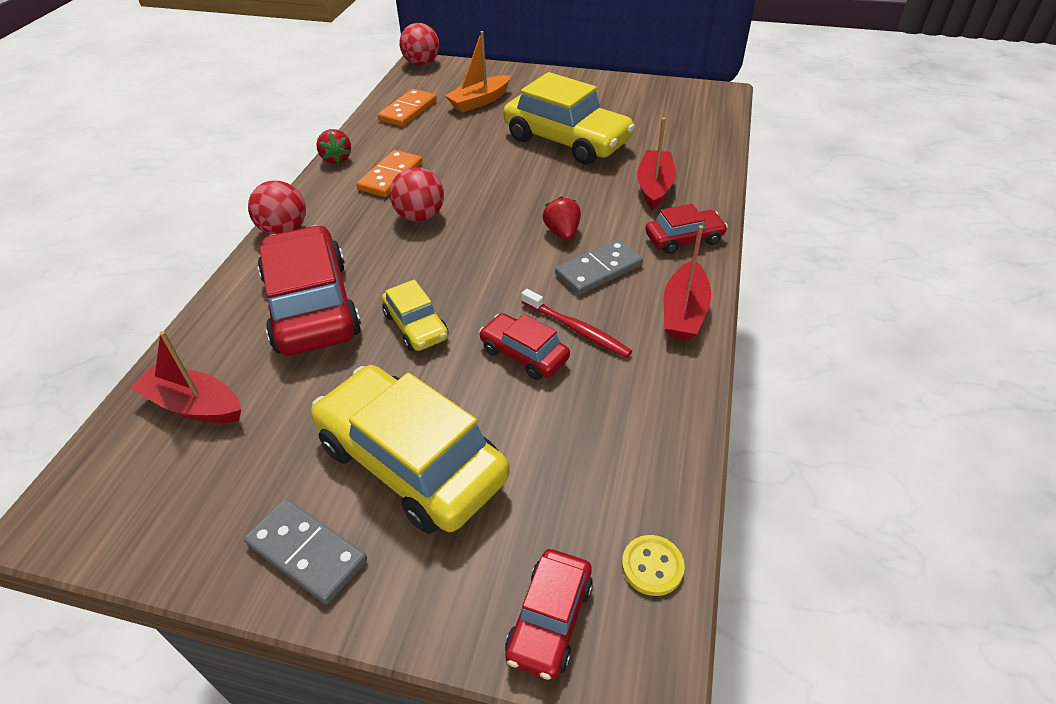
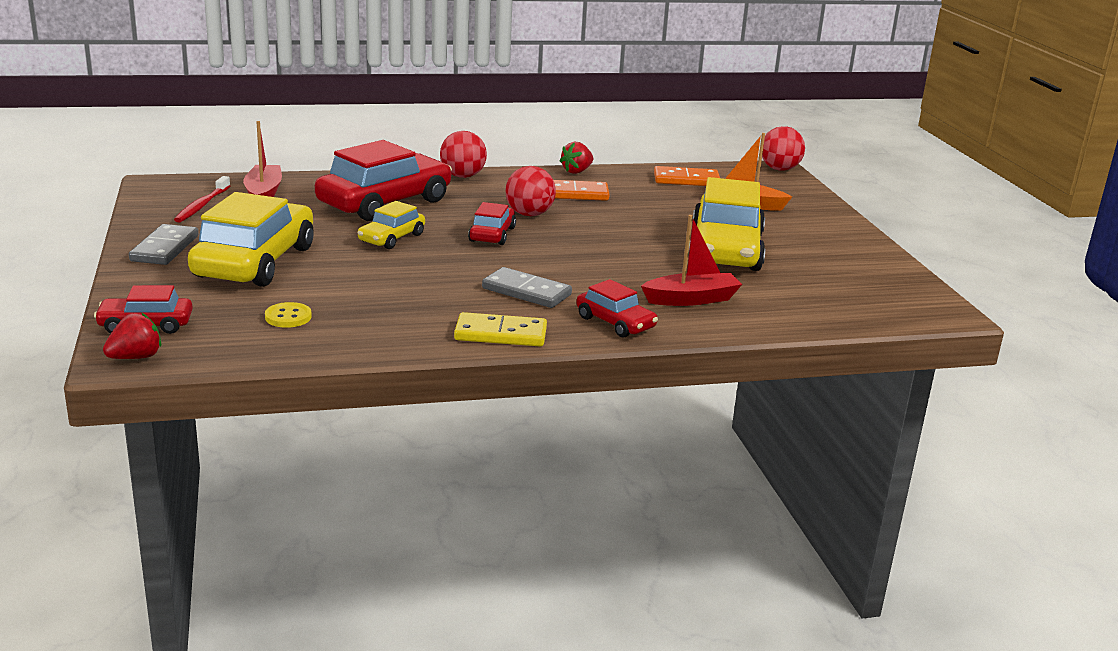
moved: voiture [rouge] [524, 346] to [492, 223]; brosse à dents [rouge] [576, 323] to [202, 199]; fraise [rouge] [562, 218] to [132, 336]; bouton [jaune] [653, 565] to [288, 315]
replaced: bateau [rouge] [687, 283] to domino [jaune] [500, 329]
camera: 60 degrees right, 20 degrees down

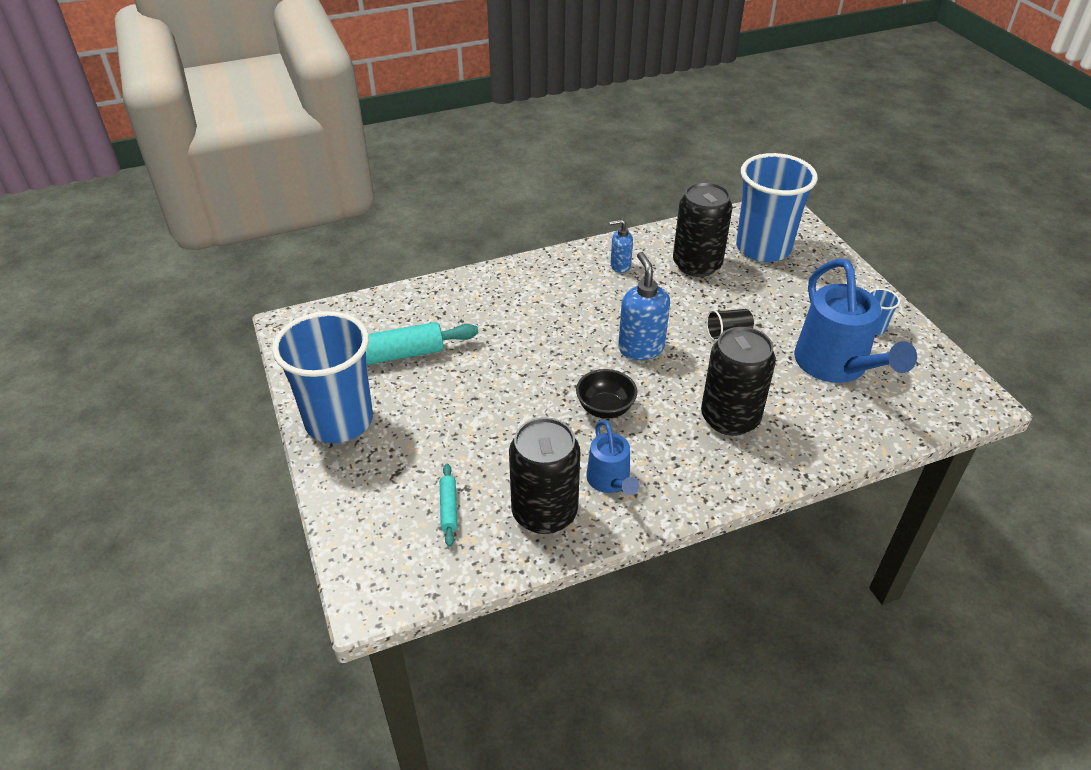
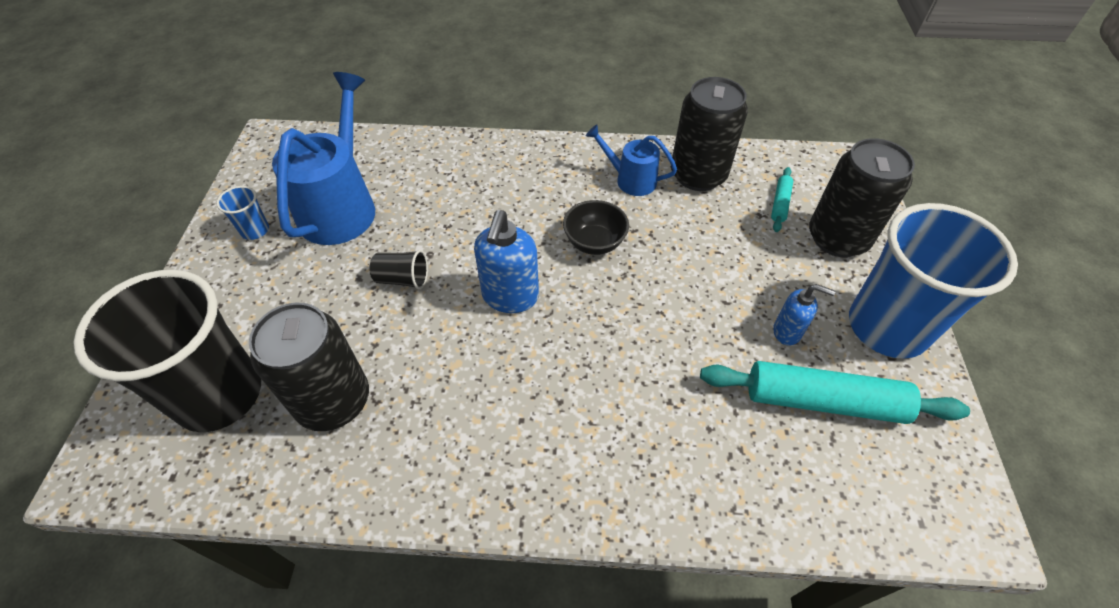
moved: distributeur de savon [bleu] [621, 246] to [804, 315]; canette [noir] [738, 381] to [862, 197]
recoloured: gobelet [bleu] [777, 207] to gobelet [noir] [167, 351]
turned: arrosoir [bleu] [612, 457] = [631, 160] 75 degrees counterclockwise
camera: 155 degrees left, 10 degrees up

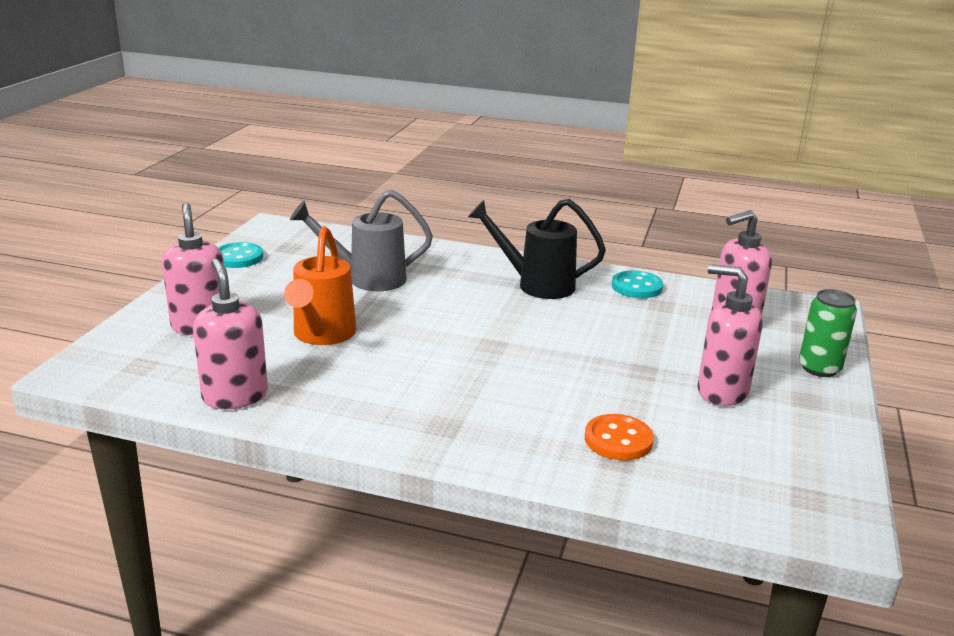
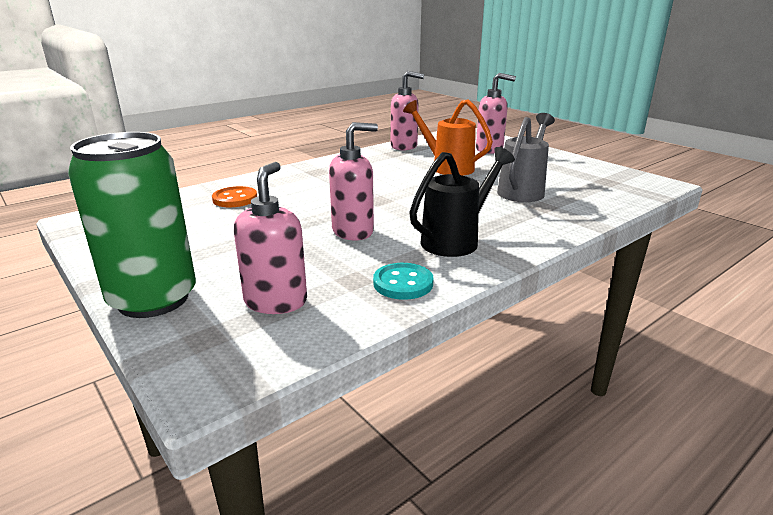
removed: bouton [turquoise] [240, 255]
moved: distributeur de savon [rose] [730, 335] to [353, 181]
resized: canette [vert] [828, 333] = [132, 225] x1.88
camera: 125 degrees right, 0 degrees up

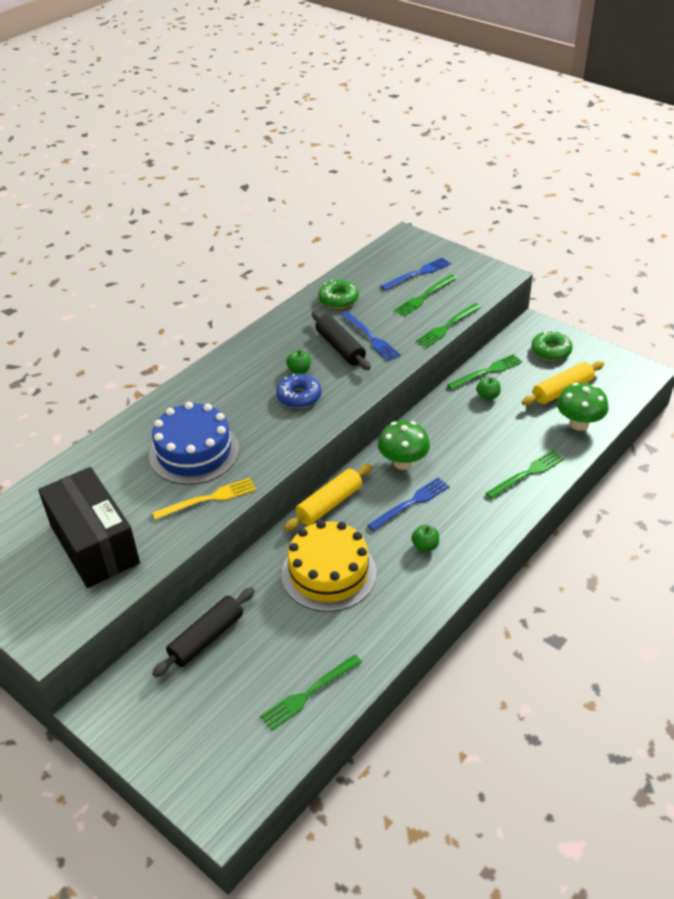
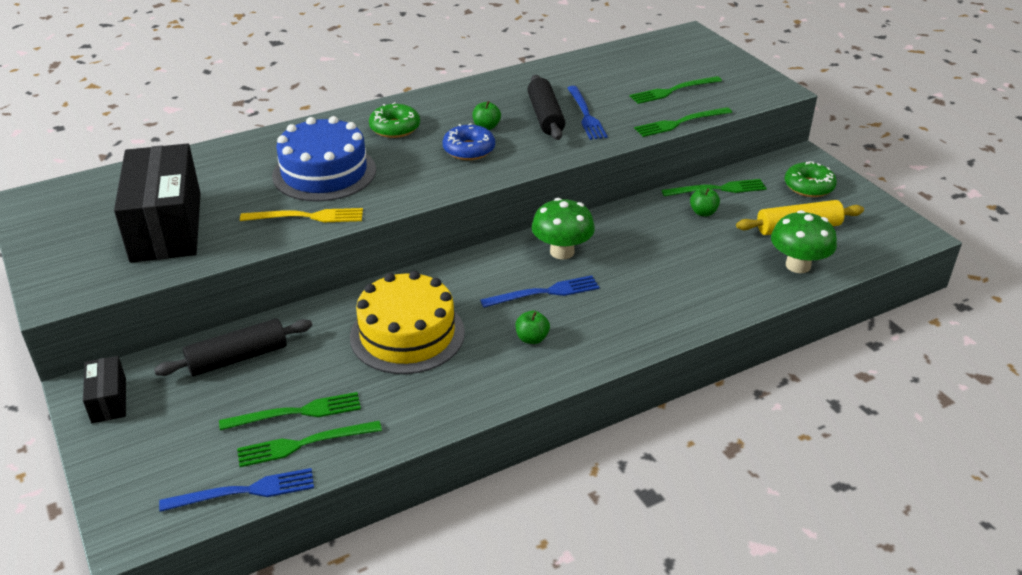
removed: rouleau à pâtisserie [jaune] [328, 497]
added: boîte [noir] [104, 389]
moved: beignet [vert] [338, 294] to [394, 120]; fourchette [bleu] [416, 273] to [236, 490]; fourchette [vert] [525, 474] to [290, 411]
camera: 20 degrees right, 5 degrees down

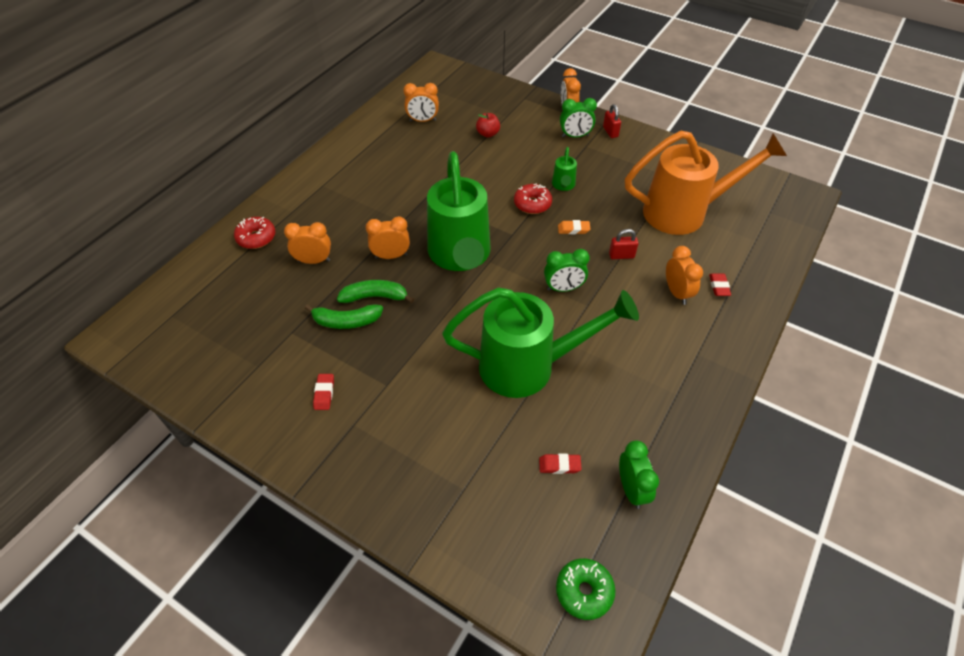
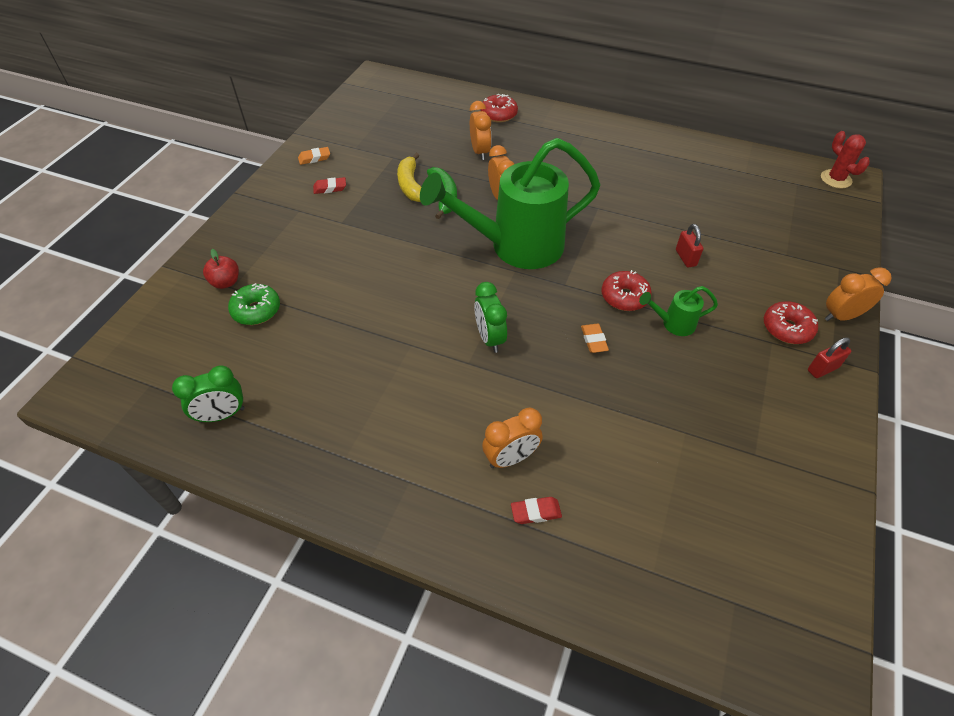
removed: réveil [orange] [421, 102]; arrosoir [vert] [540, 342]; gomme [rouge] [560, 464]; arrosoir [orange] [706, 182]
added: gomme [orange] [314, 156]; cactus [rouge] [845, 159]
moved: pomme [rouge] [488, 125] to [221, 269]; beignet [vert] [586, 589] to [254, 304]; cadenas [rouge] [623, 244] to [689, 246]
replaced: réveil [vert] [578, 118] to beignet [rouge] [791, 322]
recoloured: banane [vert] [344, 316] to banane [jaune] [409, 177]
camera: 80 degrees right, 0 degrees up

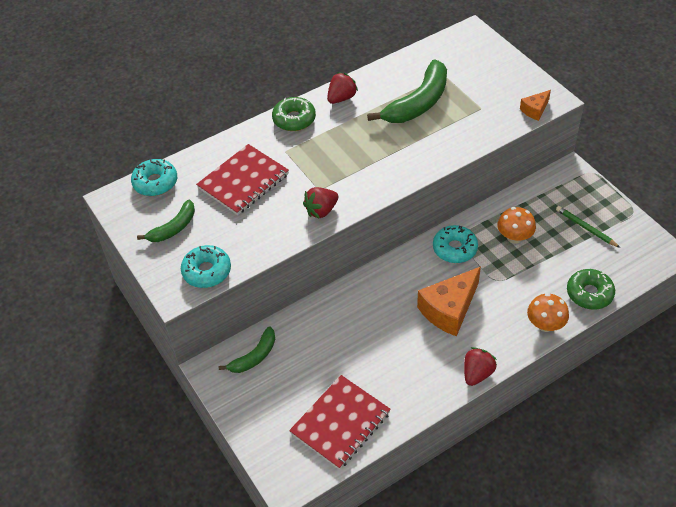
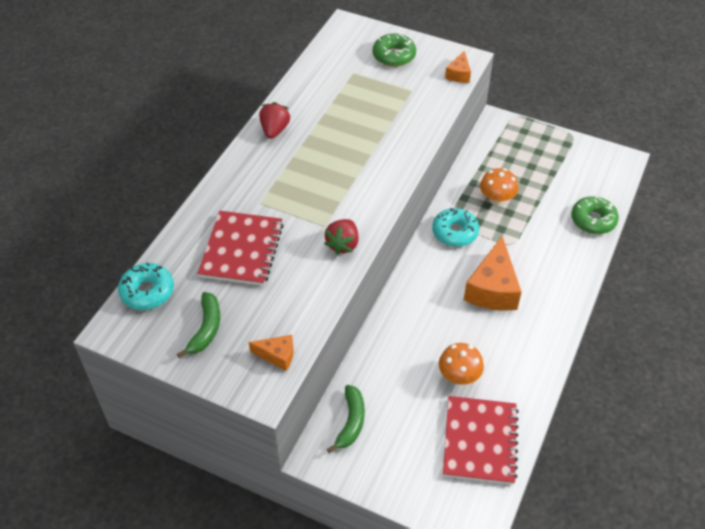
removed: banane [vert] [407, 91]; fraise [rouge] [480, 366]; crayon [vert] [588, 227]
moved: beignet [vert] [294, 114] to [394, 50]; champignon [orange] [548, 312] to [461, 364]
replaced: beignet [turquoise] [206, 266] to fromage [orange] [271, 353]
camera: 35 degrees left, 0 degrees up

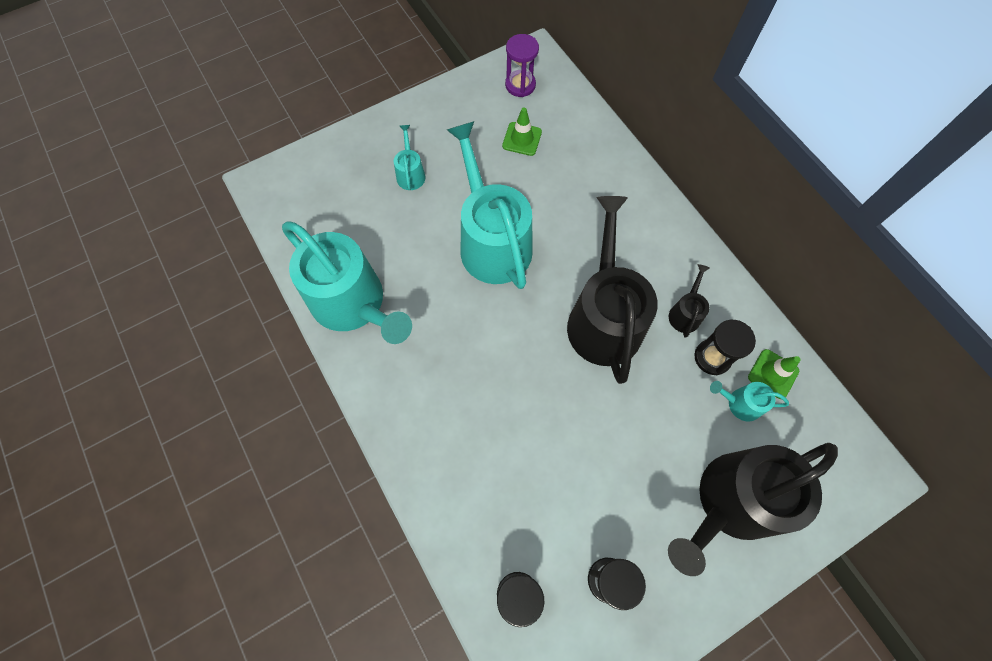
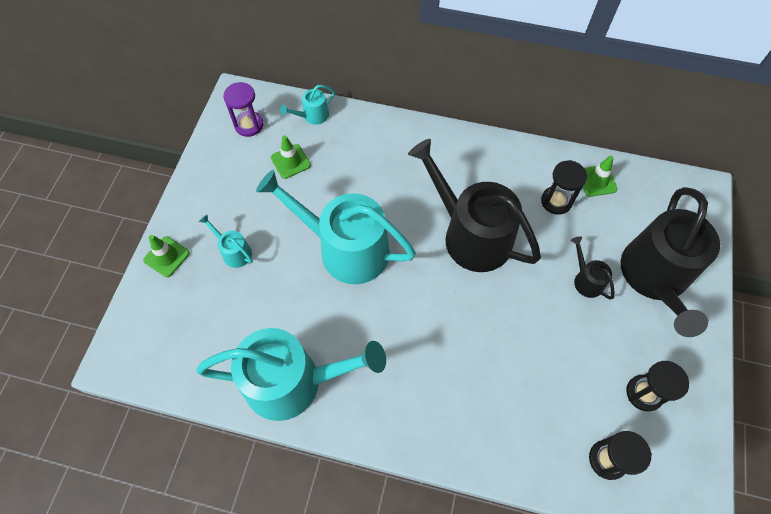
added: cône de chantier [vert] [166, 256]
moved: arrosoir [noir] [689, 301] to [593, 268]; arrosoir [turquoise] [749, 401] to [307, 105]
camera: 45 degrees left, 5 degrees down

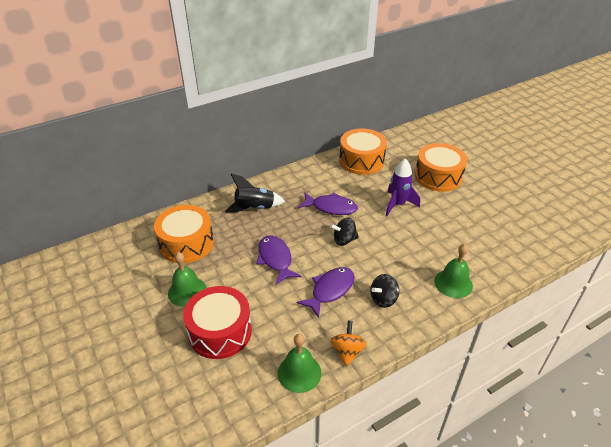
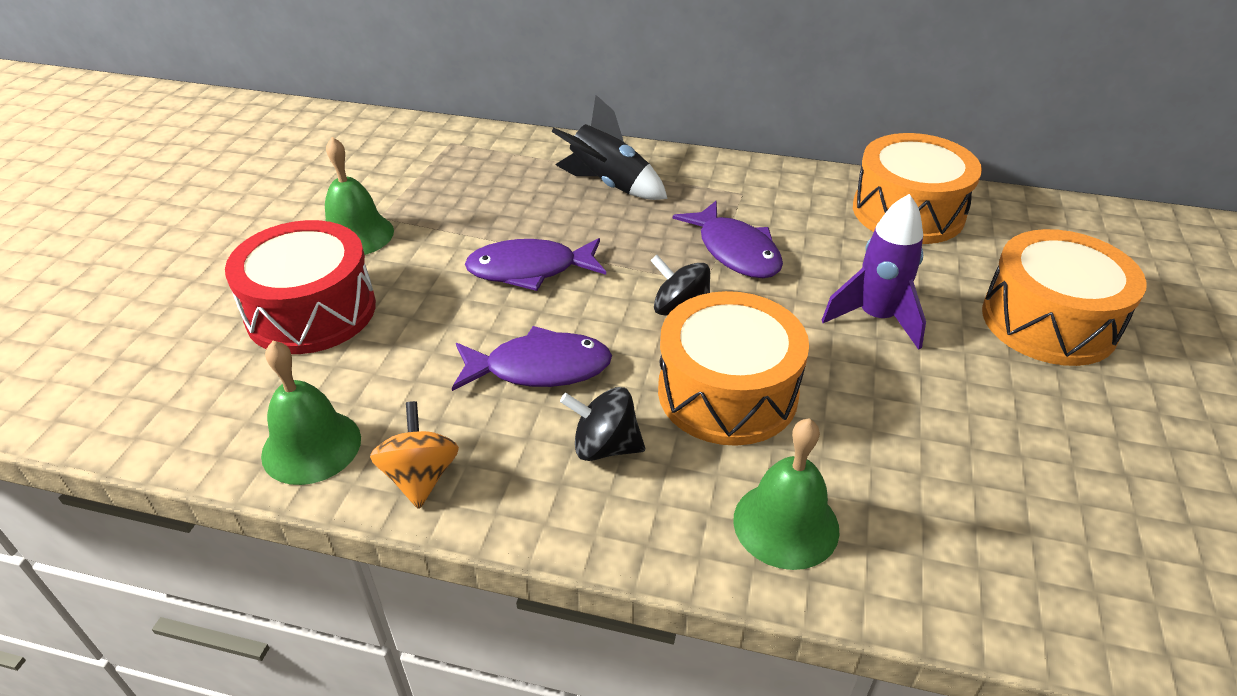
moved: tambour [orange] [184, 234] to [733, 368]
turned: poisson [violet] [278, 259] = [535, 264] 120 degrees counterclockwise; toupie [orange] [348, 344] = [414, 455] 60 degrees counterclockwise
camera: 45 degrees right, 0 degrees up

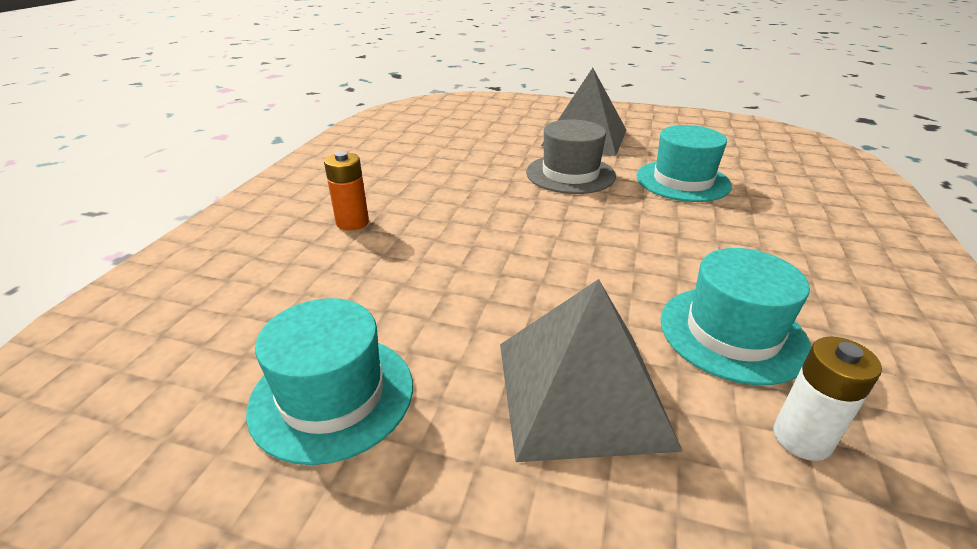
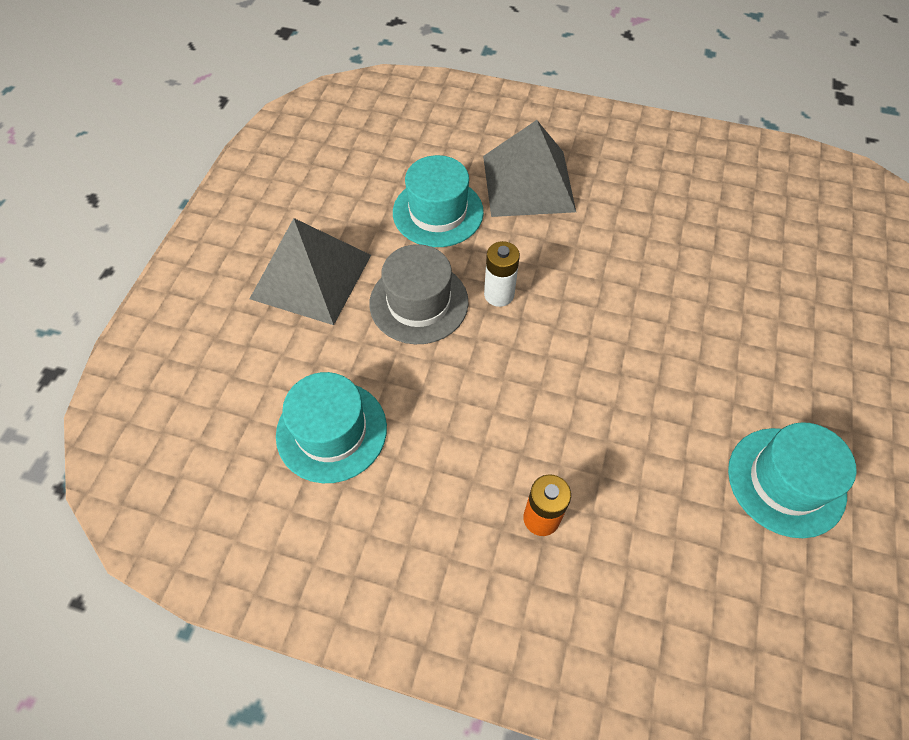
moved: pyramide [gris] [591, 370] to [529, 168]; chapeau [turquoise] [735, 316] to [331, 427]; pile [blanc] [828, 399] to [502, 274]
camera: 90 degrees left, 25 degrees up

